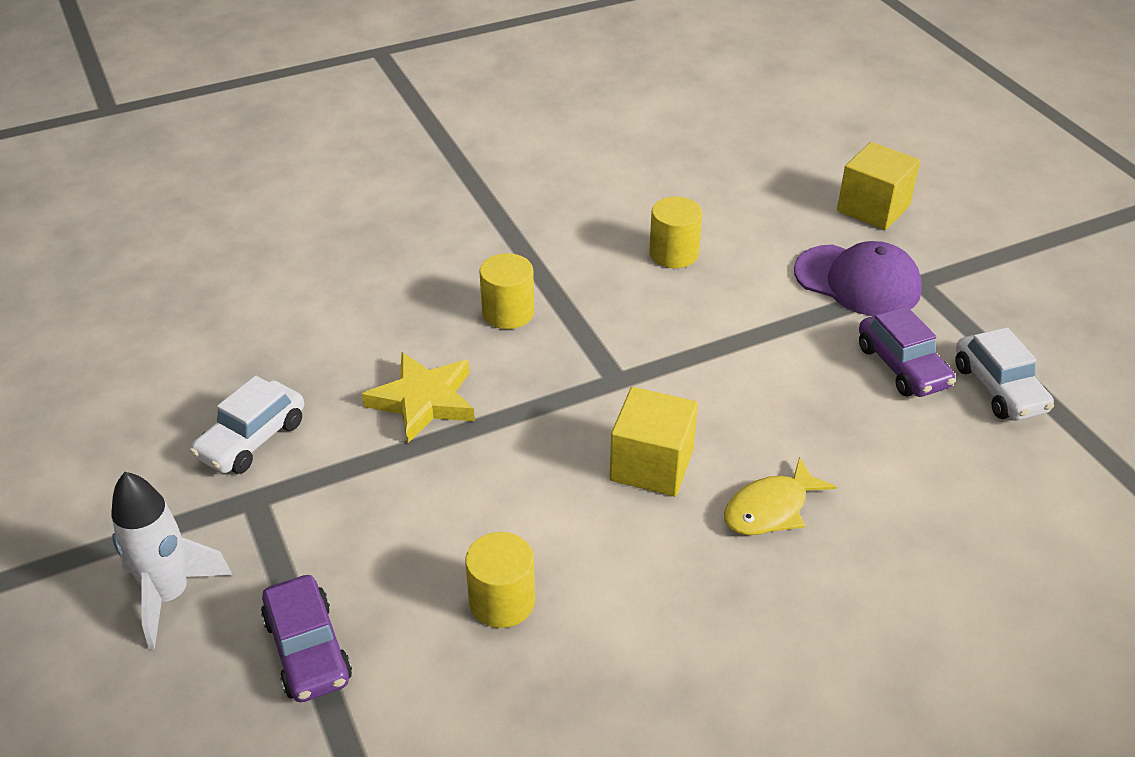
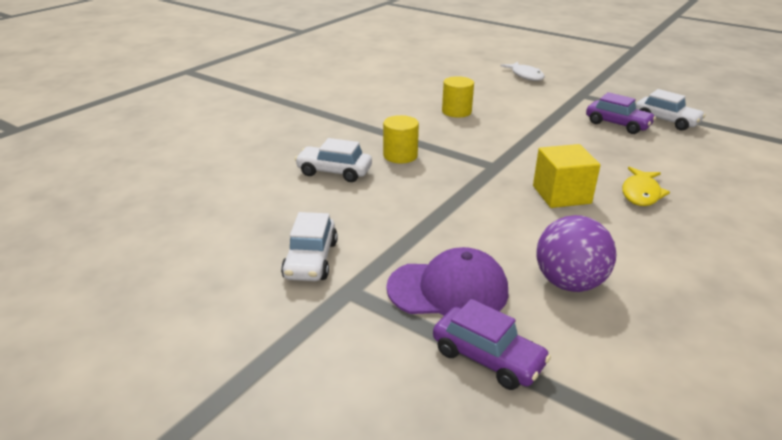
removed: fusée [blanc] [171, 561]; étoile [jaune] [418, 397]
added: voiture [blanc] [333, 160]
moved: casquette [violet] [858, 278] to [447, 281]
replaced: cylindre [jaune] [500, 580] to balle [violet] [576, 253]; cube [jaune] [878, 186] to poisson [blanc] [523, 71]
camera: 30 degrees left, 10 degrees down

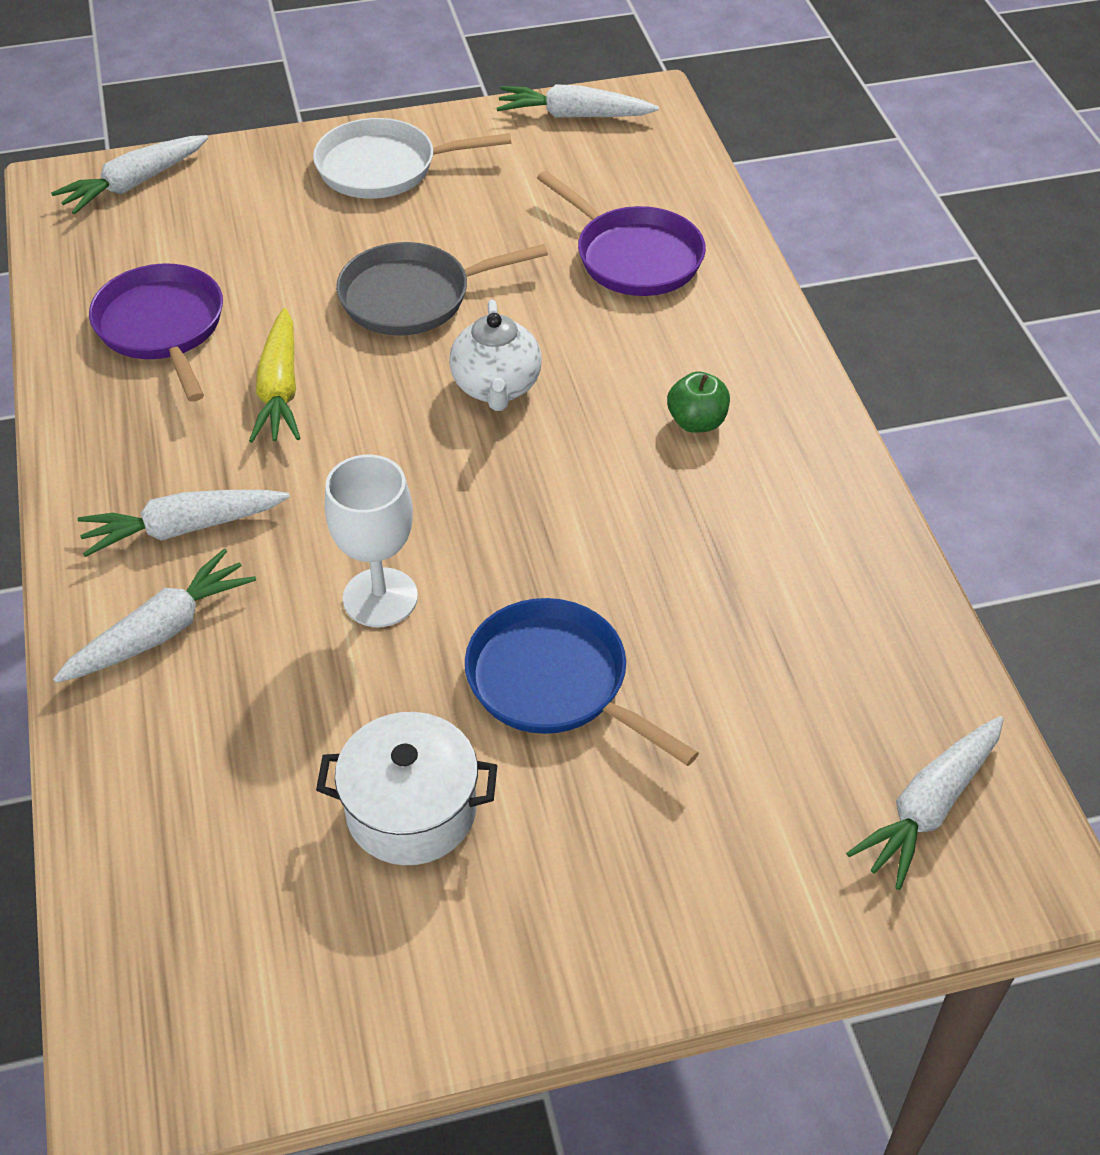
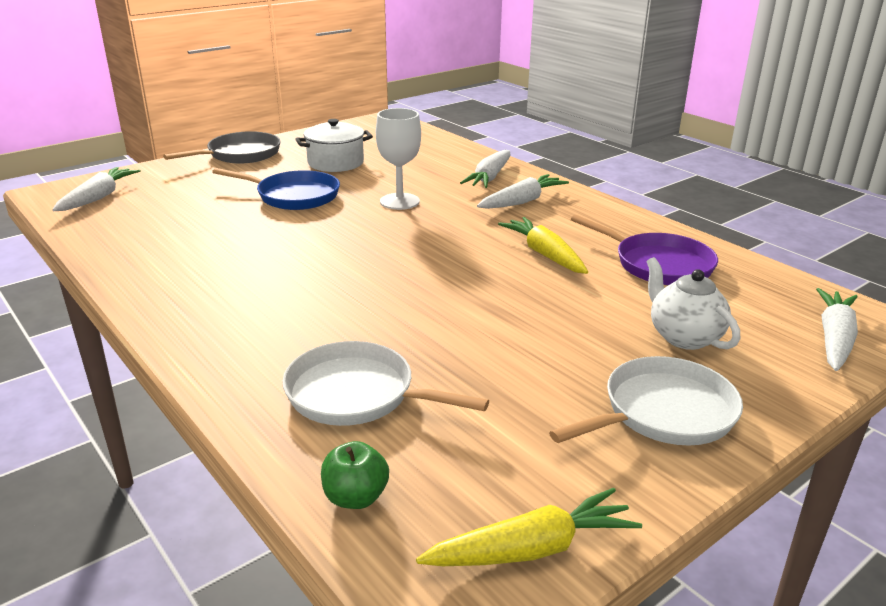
moved: poêle [gris] [442, 289] to [222, 147]; théière [blanc] [495, 355] to [693, 303]; pomme [vert] [698, 402] to [355, 475]
recoloured: carotte [blanc] [578, 101] to carotte [jaune] [529, 527]; poêle [violet] [621, 233] to poêle [blanc] [385, 383]
camera: 155 degrees right, 20 degrees down

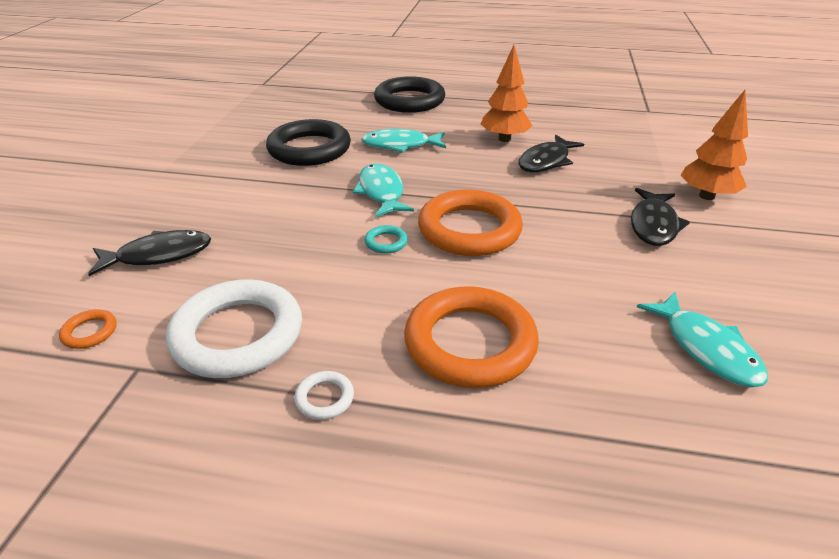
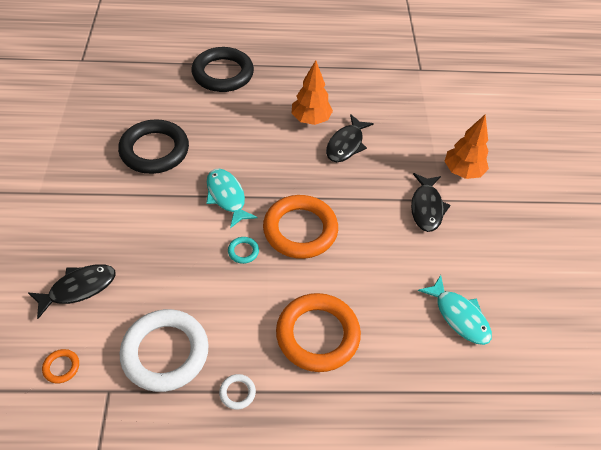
removed: poisson [turquoise] [403, 141]
camera: 15 degrees left, 15 degrees up

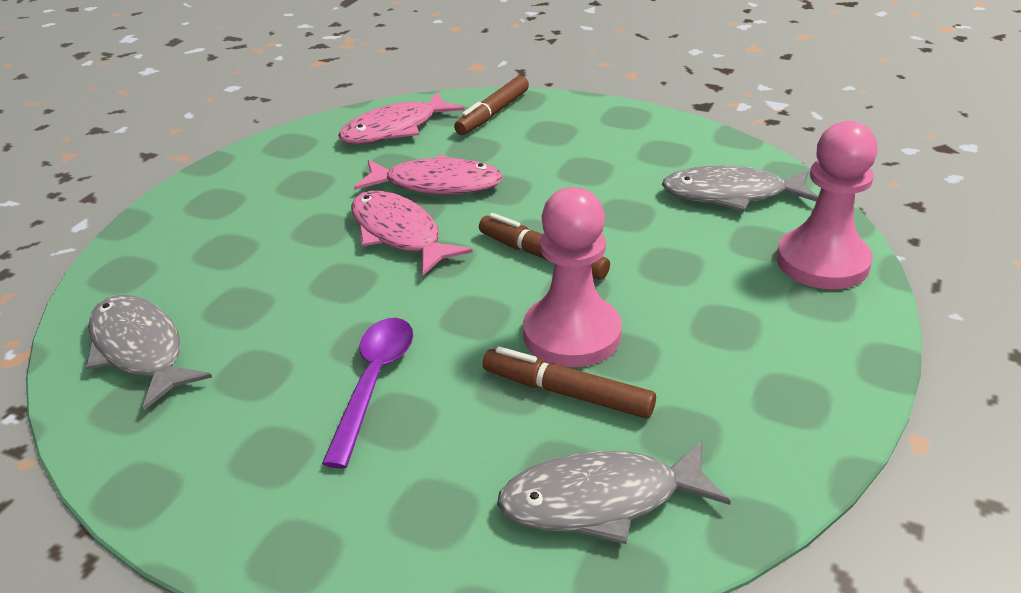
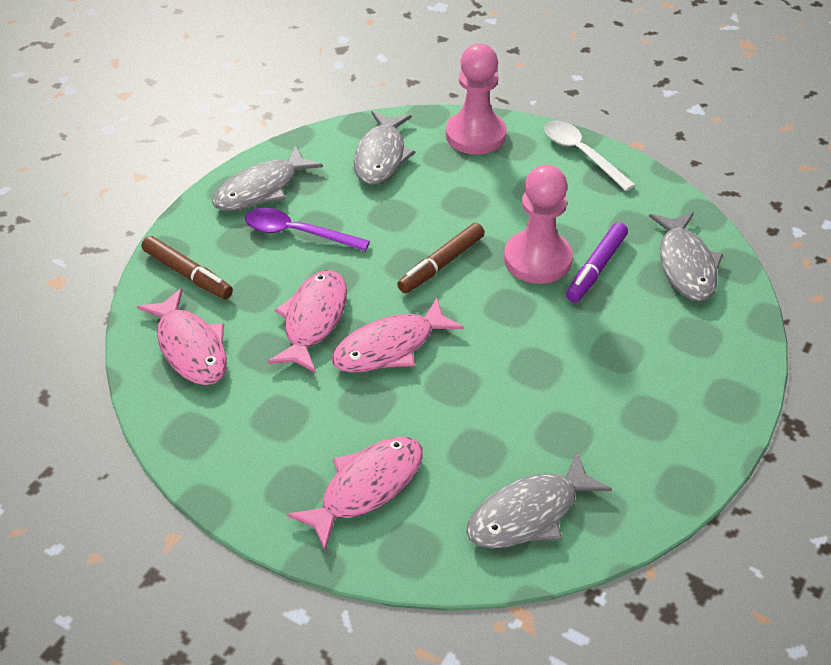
added: poisson [gris] [267, 178]; poisson [rose] [355, 494]; cuillère [blanc] [590, 156]
moved: cuillère [violet] [367, 393] to [307, 229]
recoloured: feutre [marron] [569, 382] to feutre [violet] [597, 262]
camera: 85 degrees left, 10 degrees up

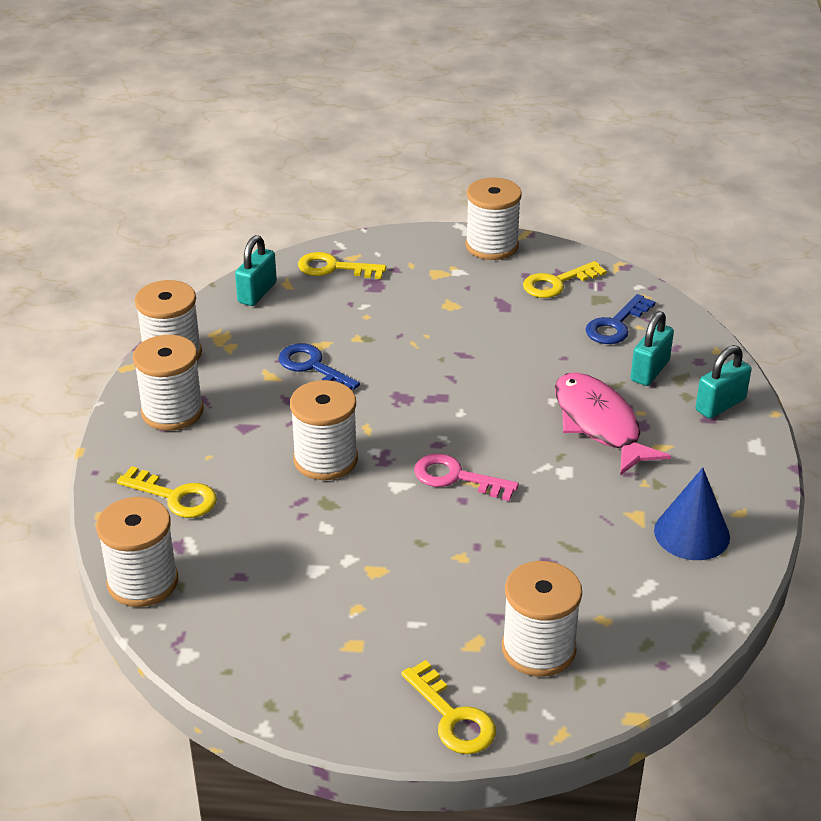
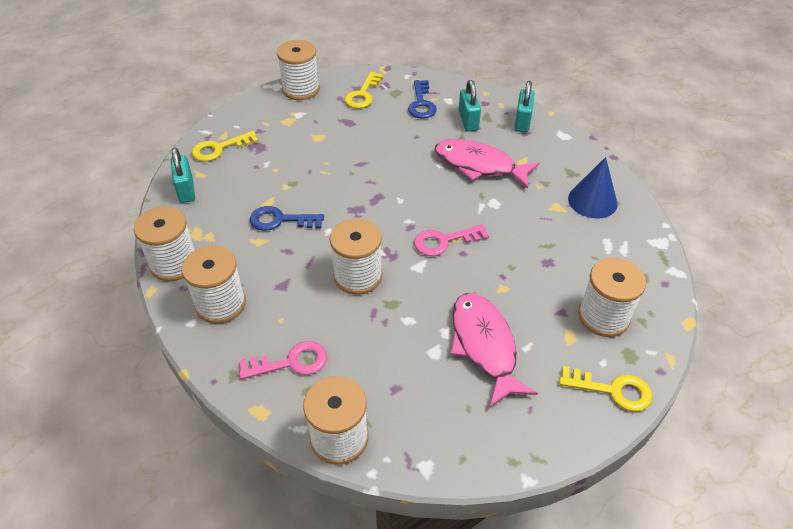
added: poisson [rose] [494, 350]
recoloured: clé [jaune] [167, 492] to clé [rose] [283, 360]
camera: 40 degrees left, 10 degrees up

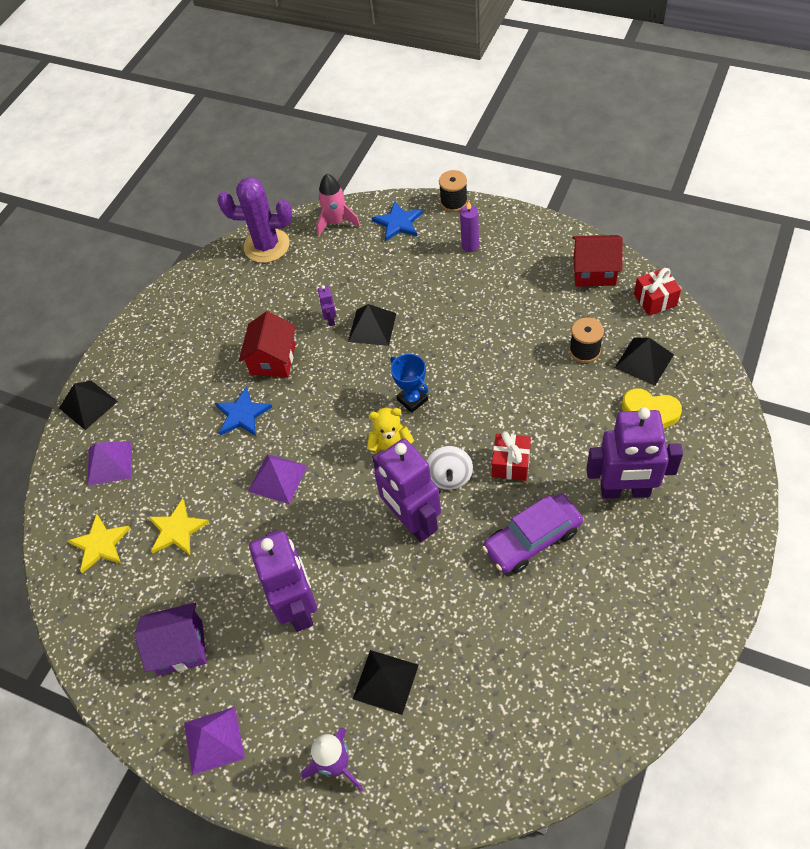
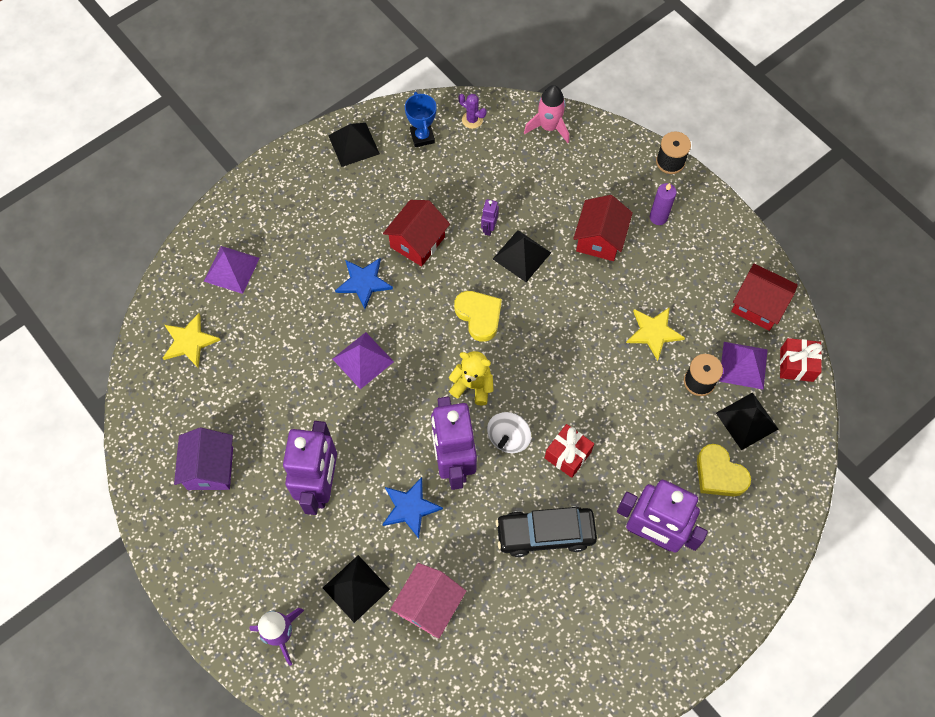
added: maison [rose] [428, 601]; cœur [jaune] [478, 316]; maison [rouge] [603, 228]
moved: pyramide [noir] [88, 405] to [354, 145]; étoile [jaune] [178, 526] to [655, 334]; pyramide [violet] [214, 741] to [743, 366]; étoile [bleu] [397, 221] to [412, 508]; trophée [bleu] [409, 383] to [421, 119]
recoloured: voiture [violet] [532, 533] to voiture [noir] [546, 532]
turned: maison [violet] [170, 639] = [203, 459] 75 degrees clockwise
resized: cactus [violet] [254, 220] = [472, 111] x0.44
camera: 20 degrees right, 10 degrees up

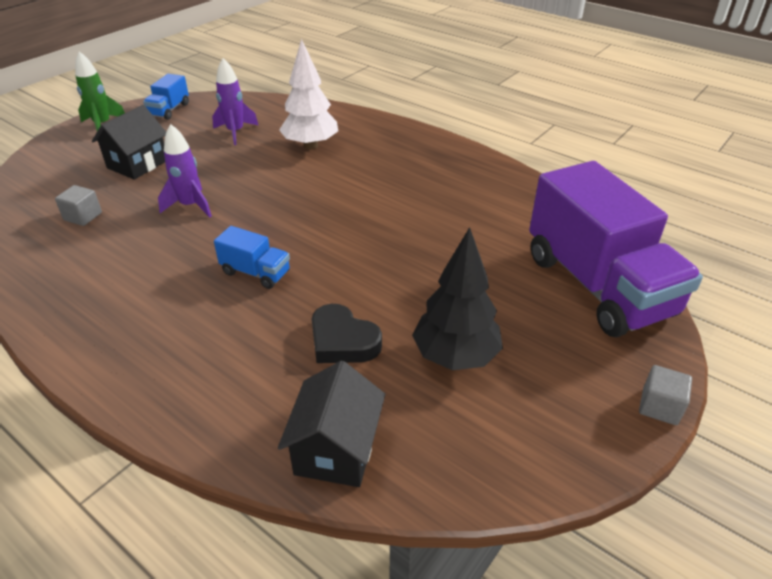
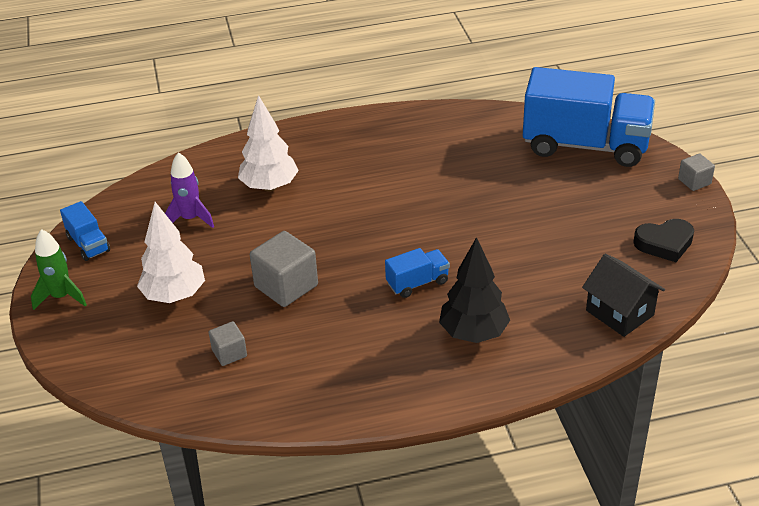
moved: cœur [noir] [347, 333] to [663, 240]; arbre [noir] [457, 298] to [474, 290]
replaced: maison [noir] [129, 142] to arbre [blanc] [171, 252]; fusée [violet] [185, 170] to cube [gris] [284, 269]
recoloured: camion [violet] [616, 249] to camion [bleu] [589, 117]
camera: 50 degrees left, 0 degrees up

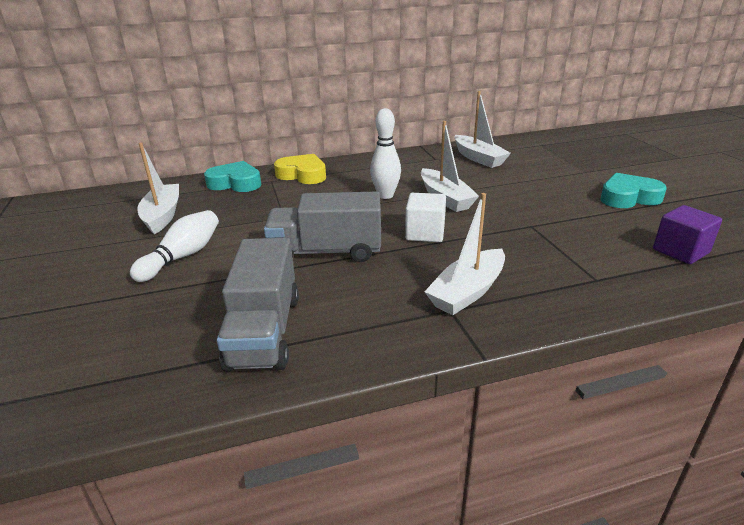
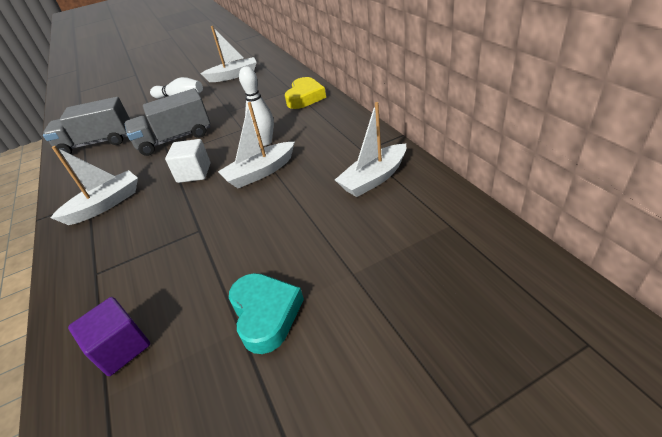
removed: cœur [turquoise] [232, 176]
turned: camion [gris] [322, 226] = [167, 122] 105 degrees counterclockwise; bateau [blanc] [464, 254] = [94, 185] 105 degrees clockwise
camera: 85 degrees right, 10 degrees up

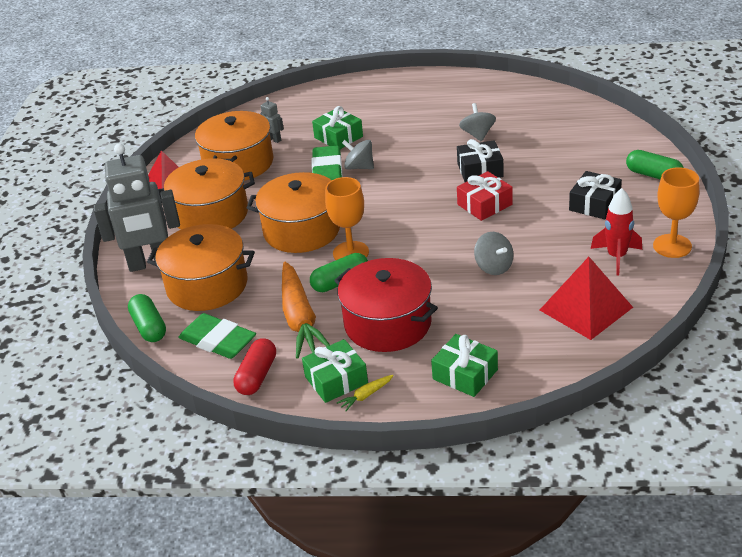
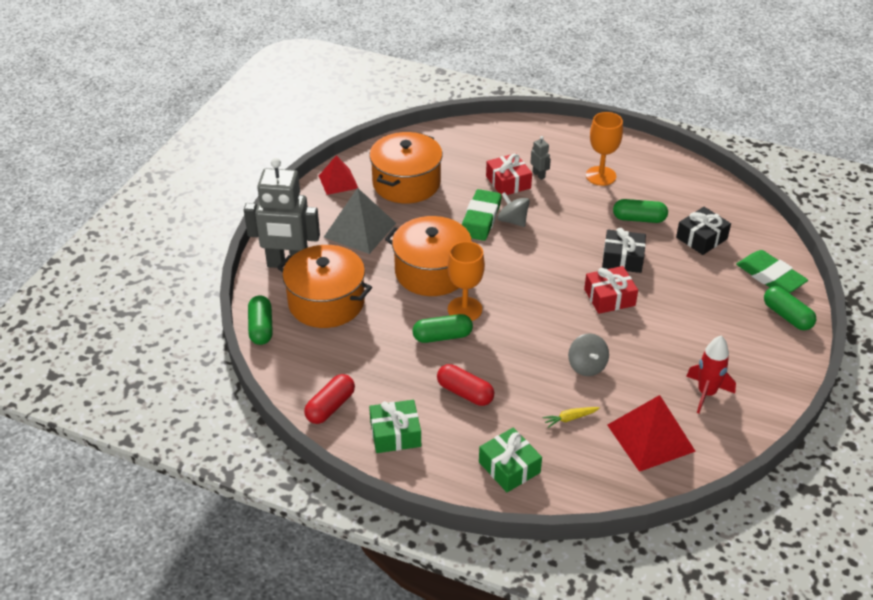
removed: carotte [orange] [306, 310]
moved: gomme [vert] [217, 336] to [772, 271]; robot [gris] [272, 120] to [540, 158]; carotte [jaune] [365, 393] to [571, 417]; cadeau [noir] [595, 195] to [703, 231]; verre à pied [orange] [676, 212] to [604, 149]
replaced: marmite [orange] [206, 194] to pyramide [gris] [360, 221]; marmite [rouge] [386, 305] to gélule [rouge] [465, 385]; toupie [gris] [477, 122] to gélule [vert] [640, 211]
recoloured: cadeau [vert] [337, 127] to cadeau [rouge] [509, 174]
camera: 15 degrees right, 5 degrees up

